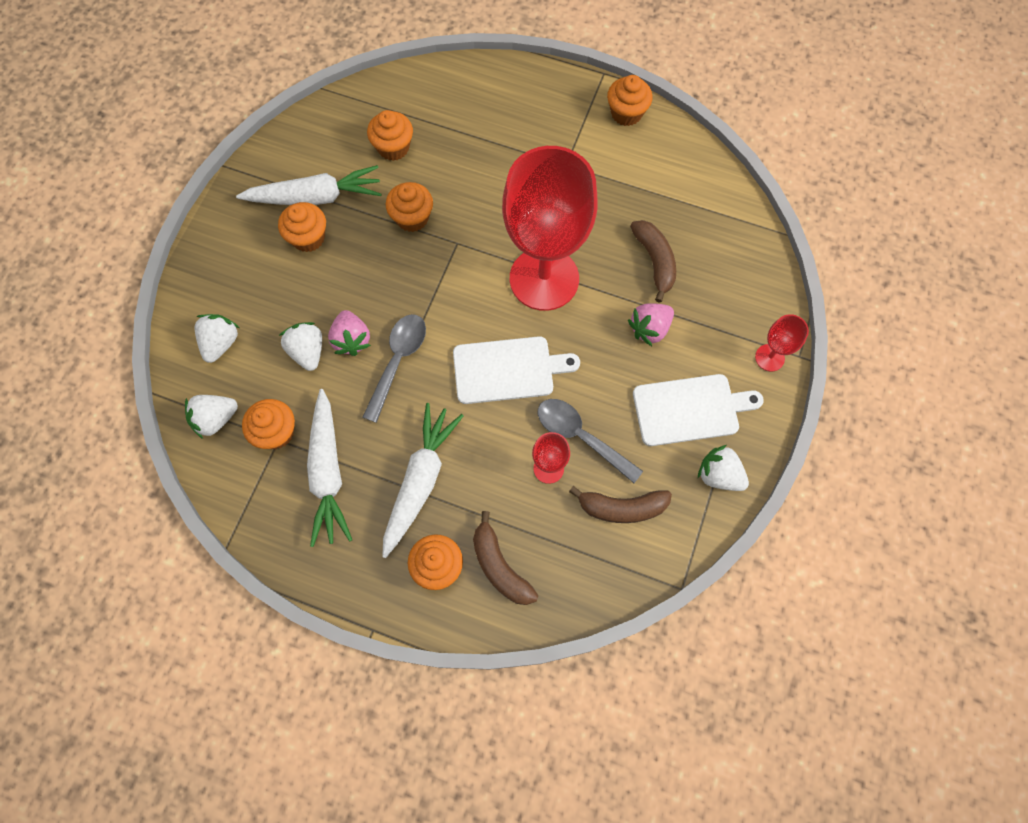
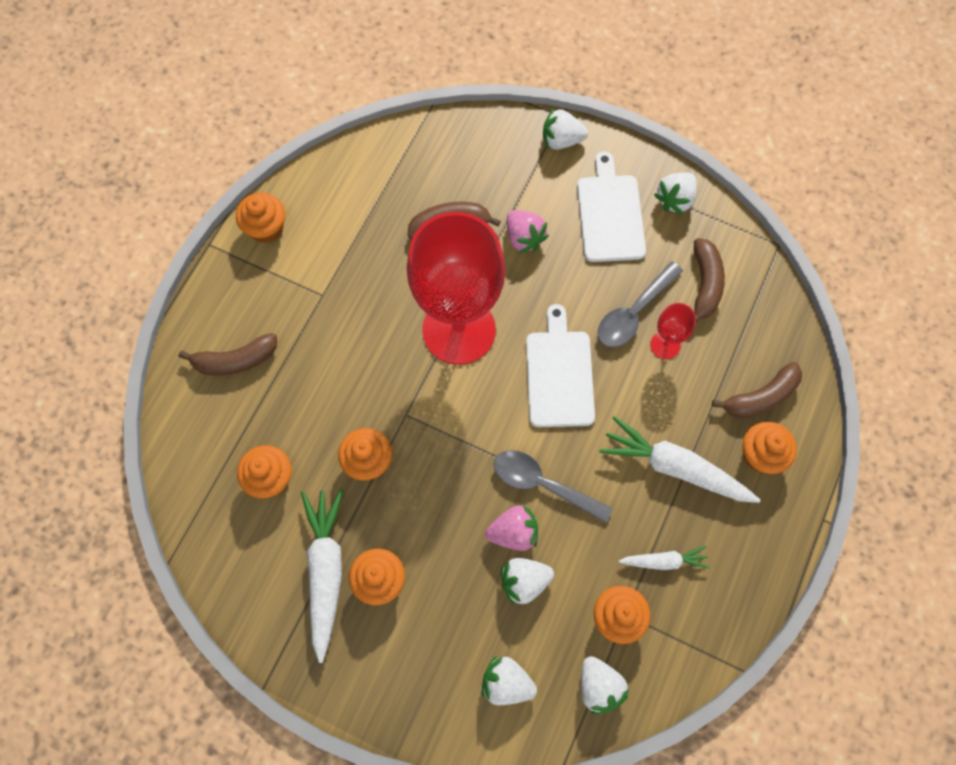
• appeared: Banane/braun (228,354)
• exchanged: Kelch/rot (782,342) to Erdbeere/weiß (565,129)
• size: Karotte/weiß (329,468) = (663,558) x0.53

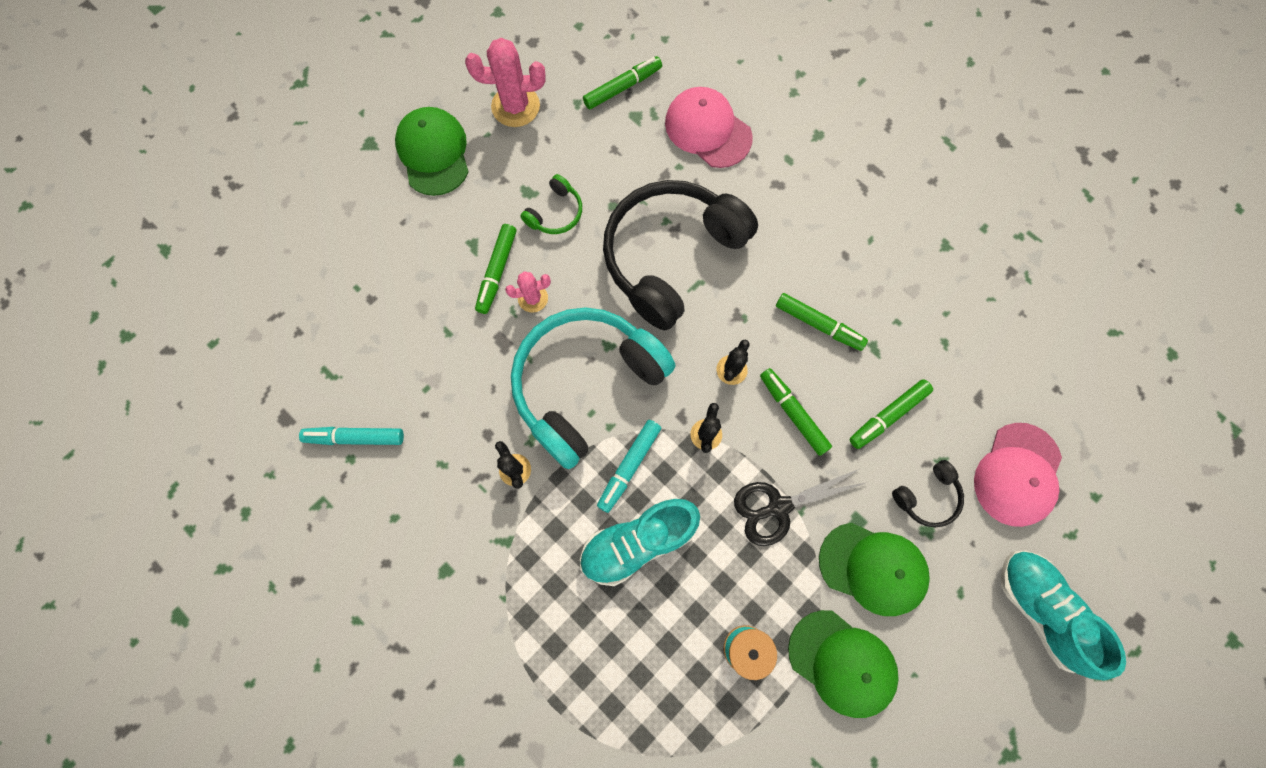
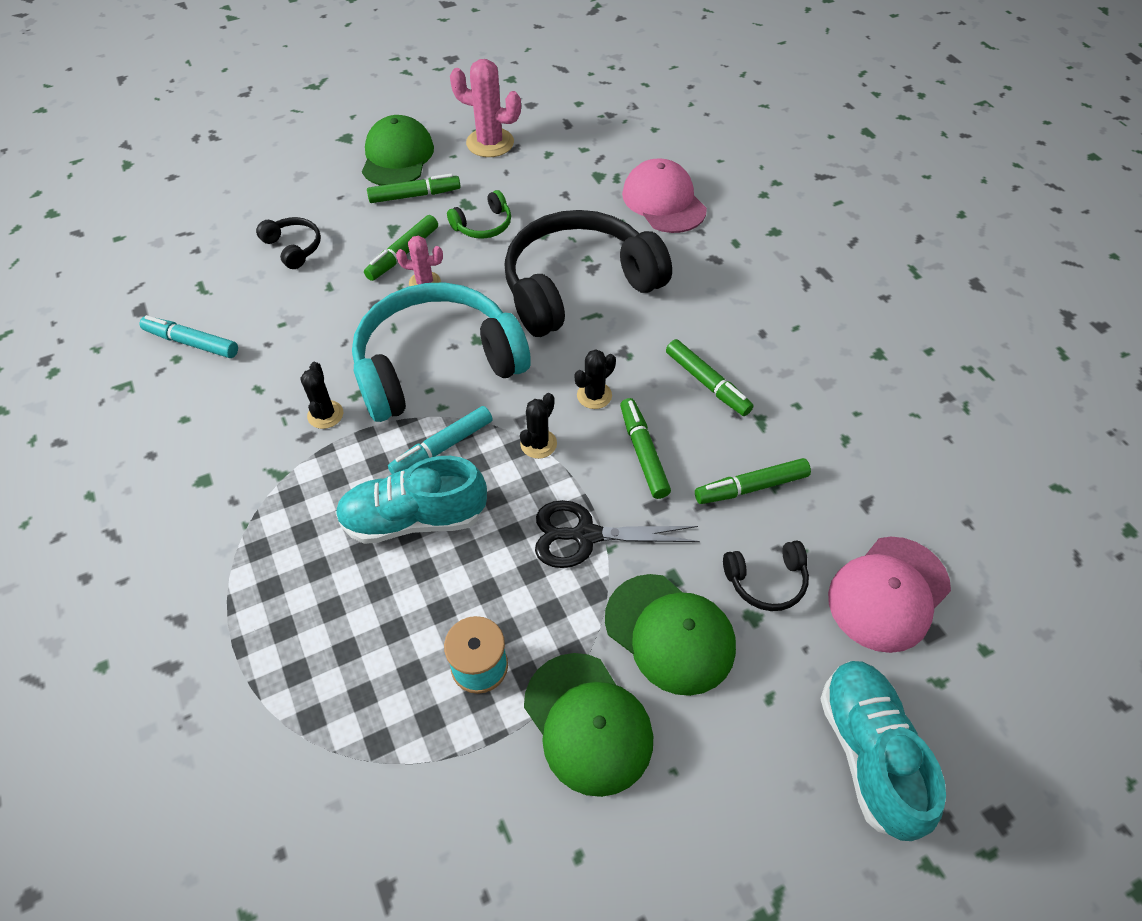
• appeared: Kopfhörer/schwarz (288,243)
• relocated: Filzstift/grün (622,83) to (414,188)

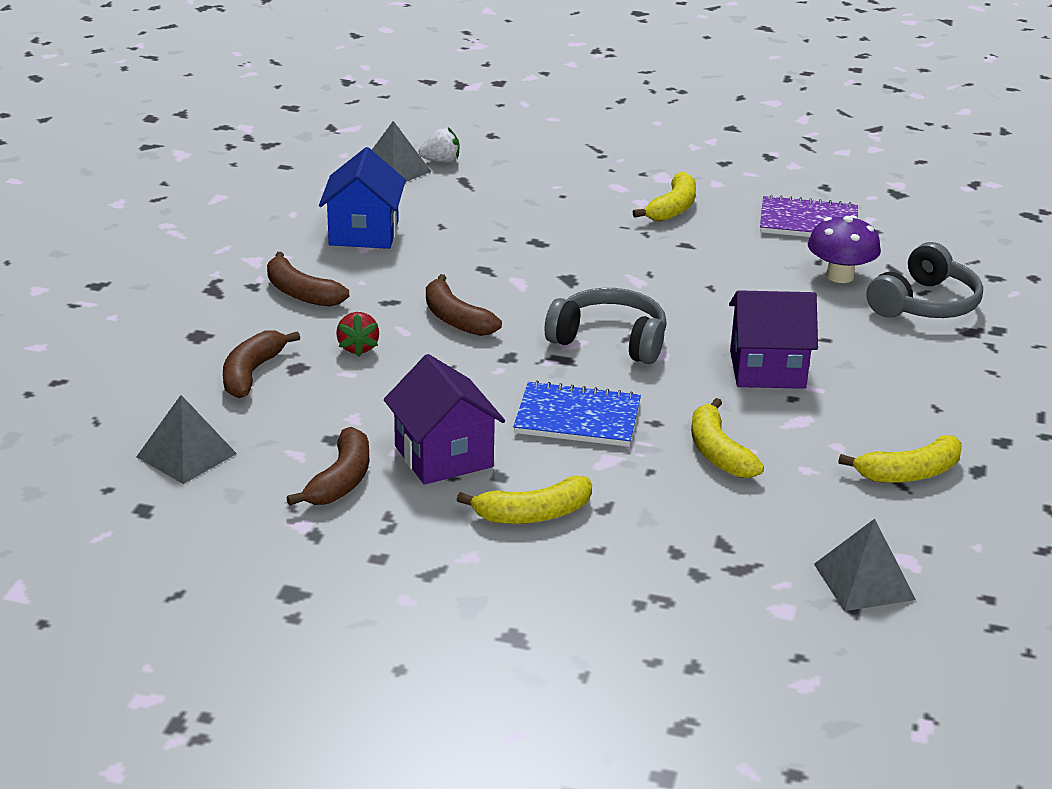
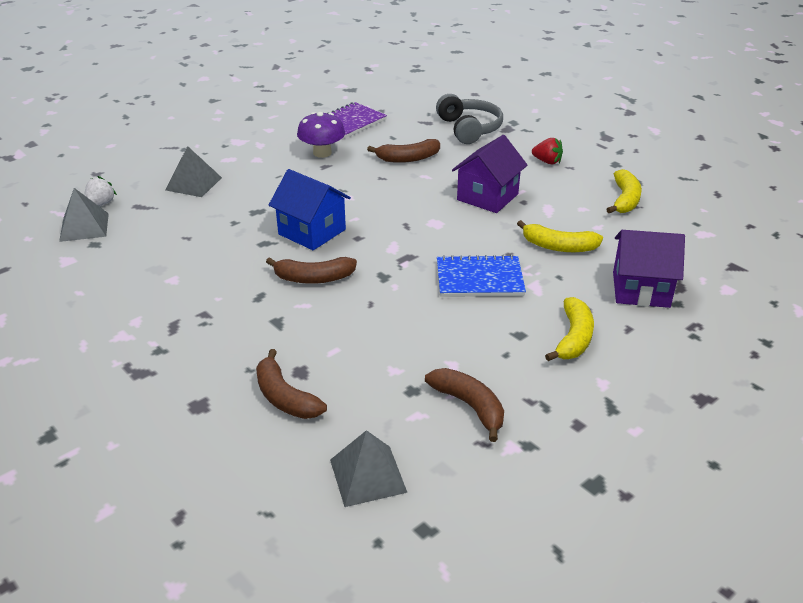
• missing: Kopfhörer/grau (606,326)
• missing: Banane/gelb (664,196)
• relocated: Banane/braun (308,279) to (403,151)
• relocated: Haus/blau (362,198) to (310,209)
• relocated: Erdbeere/rot (357,334) to (547,151)
• relocated: Haus/lila (444,419) to (649,269)
• relocated: Pilz/lila (844,249) to (321,135)
• relocated: Pyramide/grau (865,565) to (193,171)
• spun: Notizbuch/blau (577,414) = (481,276) 45 degrees clockwise

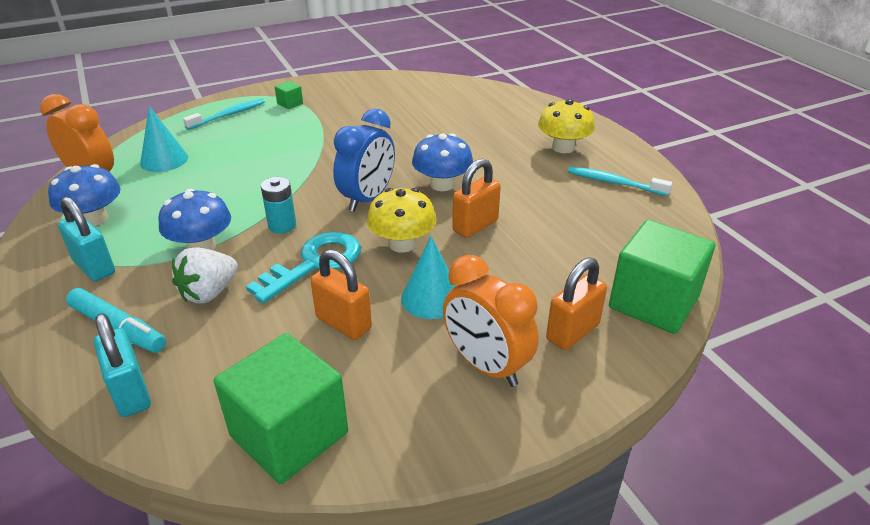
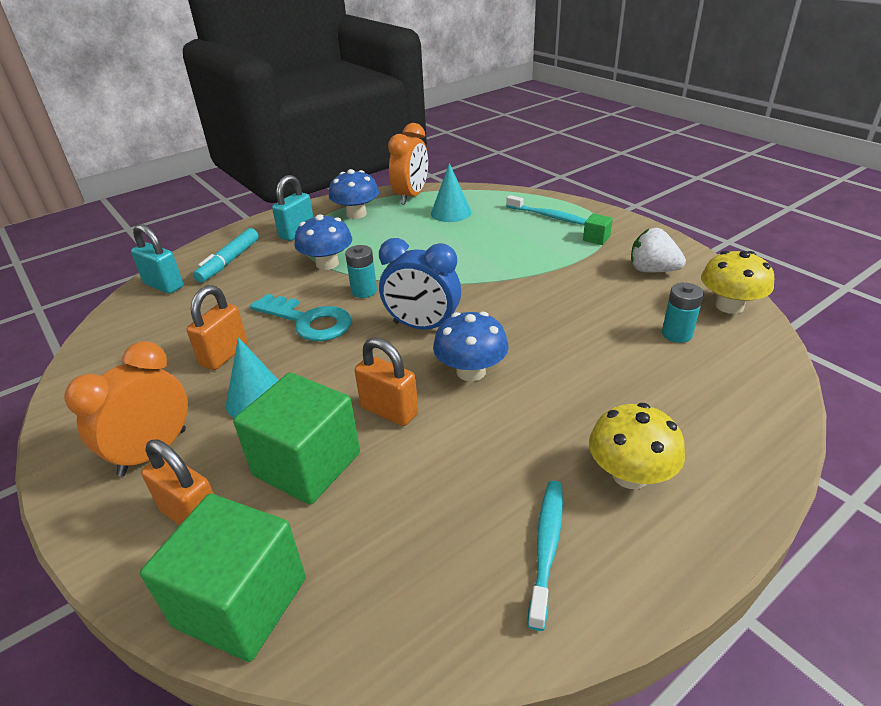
• appeared: Batterie/türkis (683,313)
• relocated: Erdbeere/weiß (205,275) to (658,250)
• relocated: Kubus/grün (281,408) to (296,438)
• relocated: Pilz/gelb (401,220) to (737,282)
• spun: Vorhängeschloss/türkis (122,365) = (157,259) 75 degrees clockwise

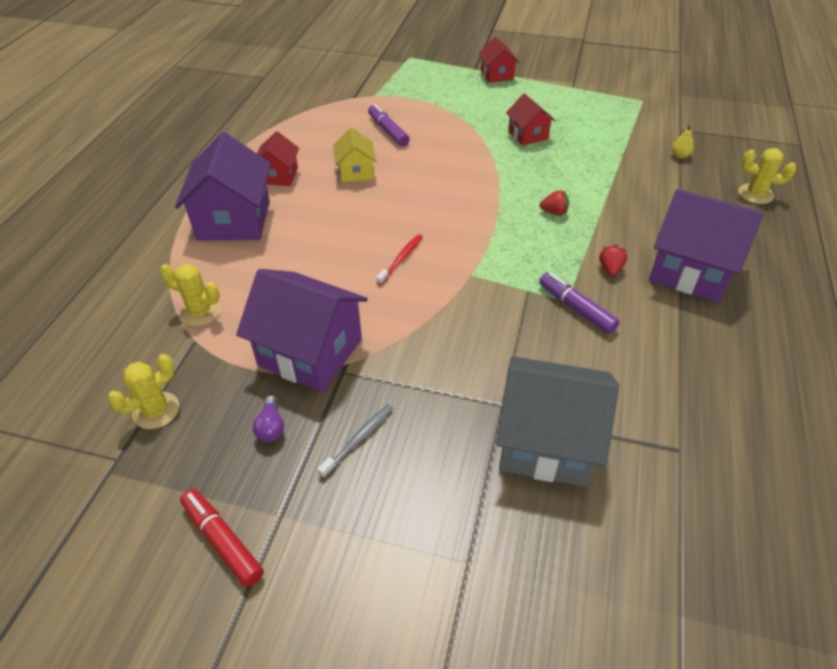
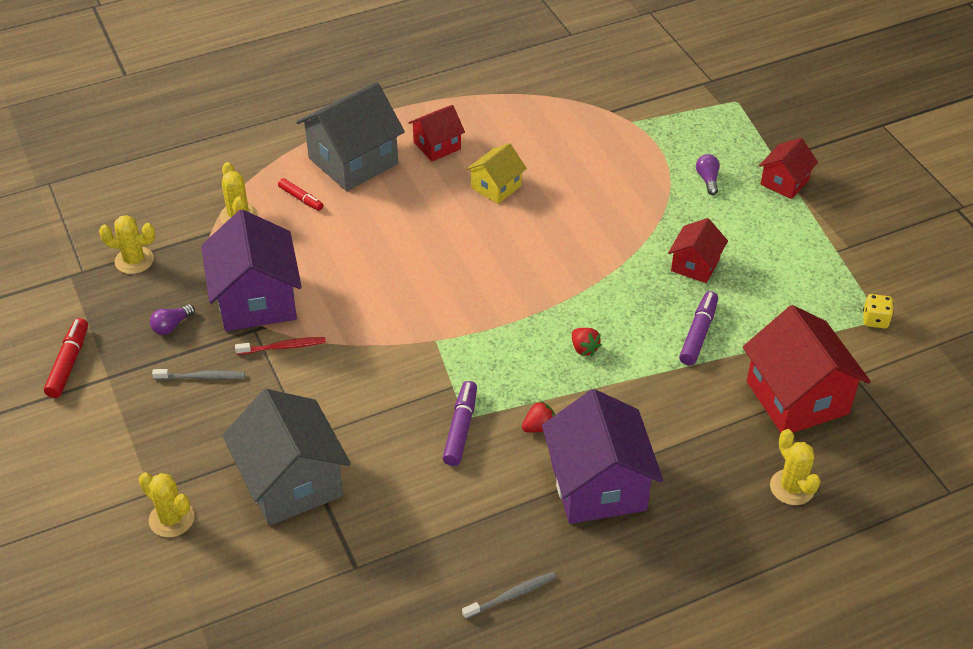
• appeared: Kaktus/gelb (166,504)
• appeared: Filzstift/rot (300,194)
• appeared: Zahnbürste/grau (509,595)
• appeared: Glühbirne/lila (708,174)
• appeared: Spielwürfel/gelb (878,311)
• relocated: Filzstift/lila (389,125) to (698,328)
• relocated: Zahnbürste/rot (399,259) to (280,346)
• exchanged: Birne/gelb (683,142) to Haus/rot (807,369)
• colour: Haus/lila (223,186) to Haus/grau (350,136)

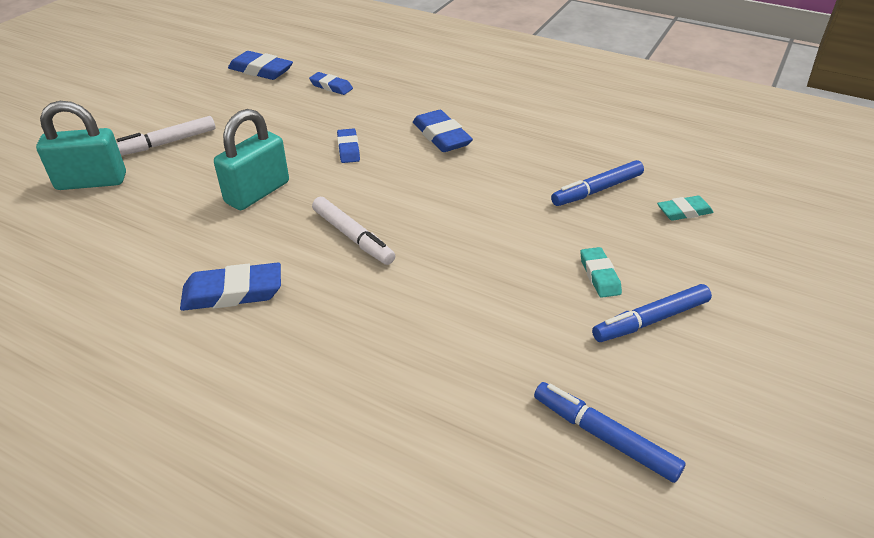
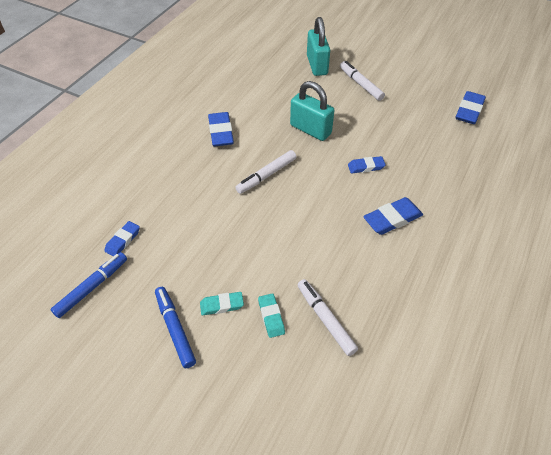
• relocated: Radiergummi/blau (331,83) to (122,238)
• relocated: Radiergummi/türkis (685,208) to (271,315)
• colour: Filzstift/blau (597,183) to Filzstift/weiß (328,317)

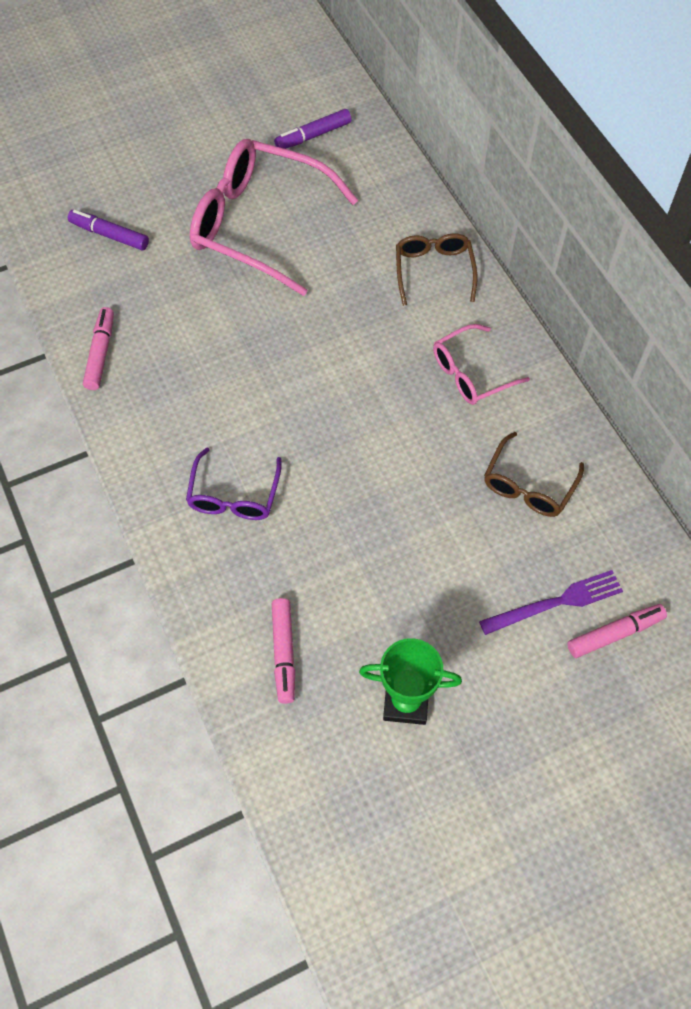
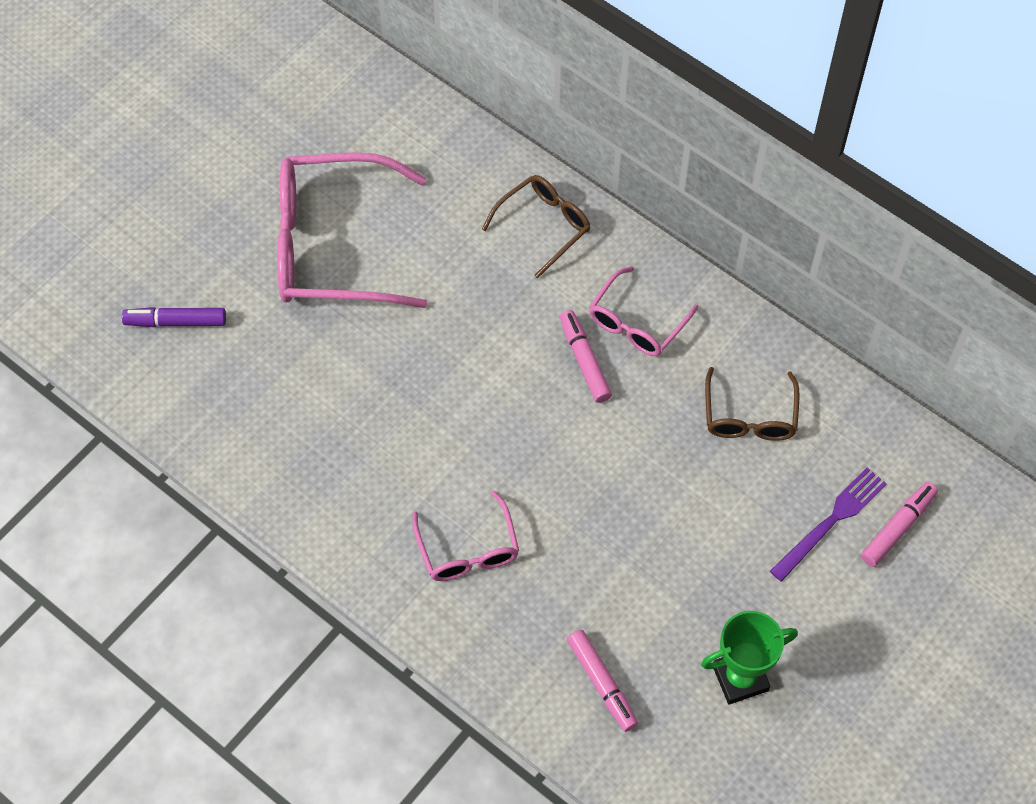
• missing: Filzstift/lila (313,129)
• relocated: Filzstift/rosa (98,348) to (586,356)
• colour: Brille/lila (234,483) to Brille/rosa (466,536)
• spun: Brille/braun (436,269) = (536,227) 75 degrees clockwise

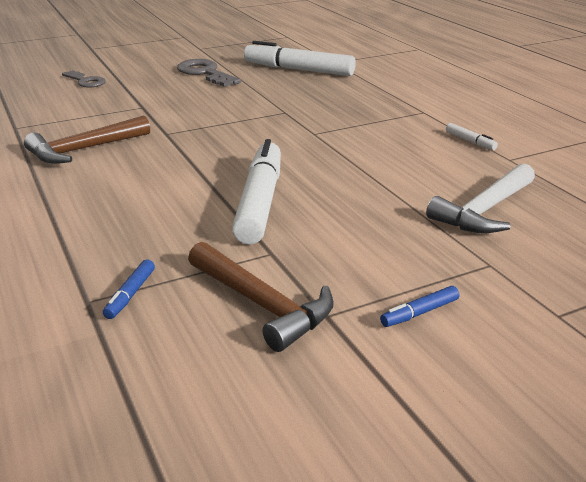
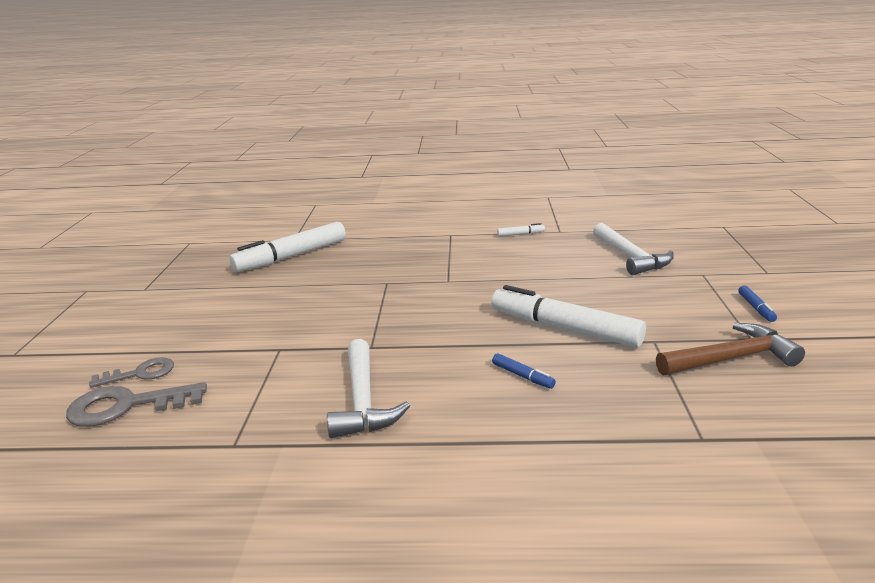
• relocated: Filzstift/blau (129,289) to (524,371)
• relocated: Schlüssel/grau (209,73) to (136,404)
• colour: Hammer/braun (87,140) to Hammer/weiß (368,388)

